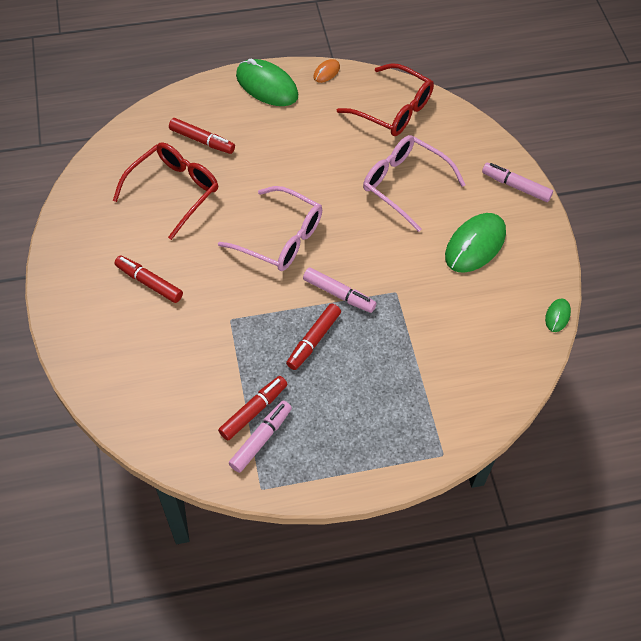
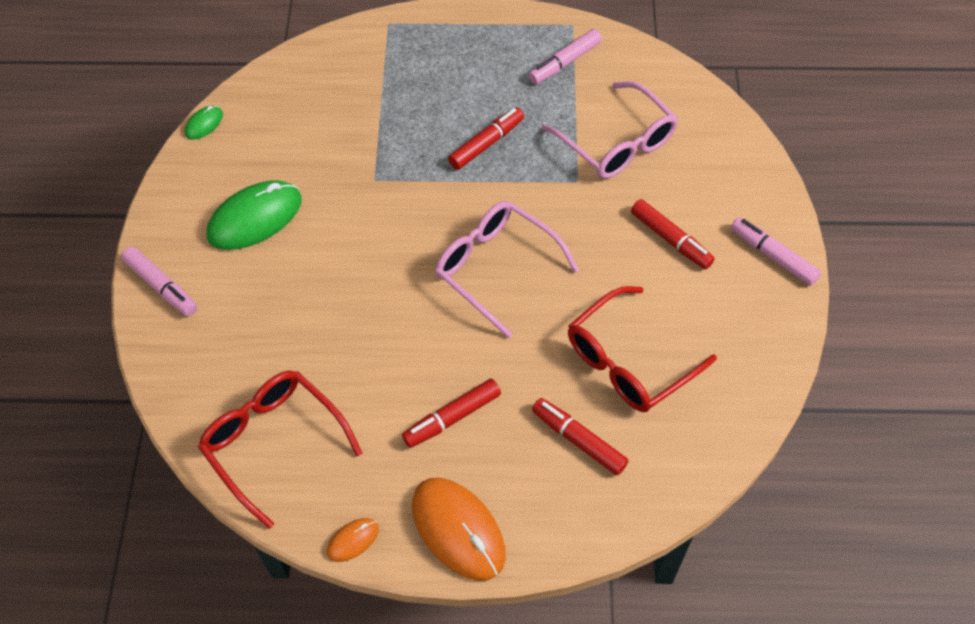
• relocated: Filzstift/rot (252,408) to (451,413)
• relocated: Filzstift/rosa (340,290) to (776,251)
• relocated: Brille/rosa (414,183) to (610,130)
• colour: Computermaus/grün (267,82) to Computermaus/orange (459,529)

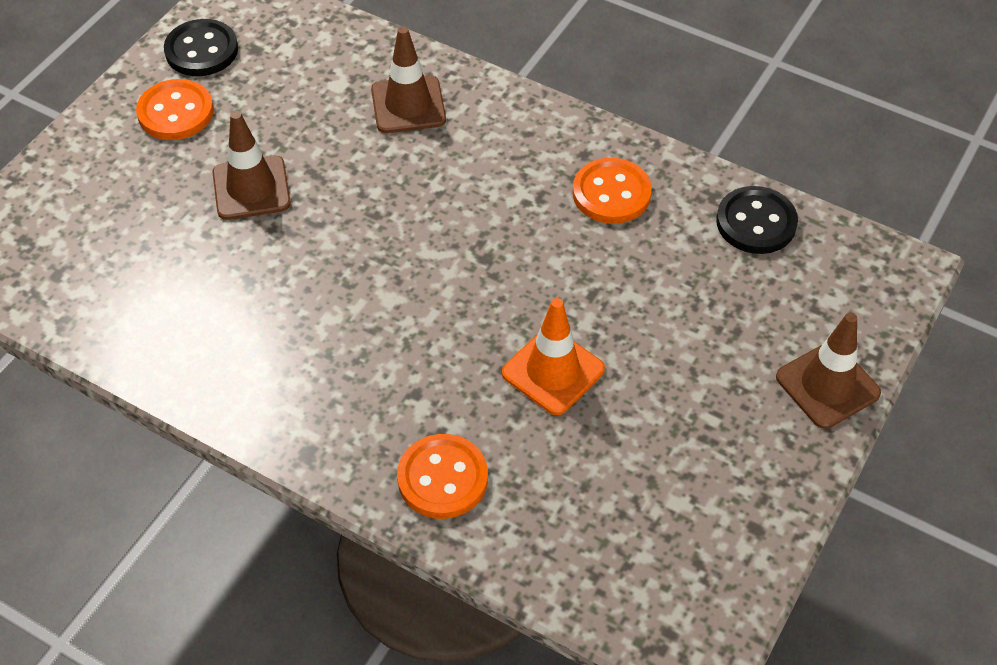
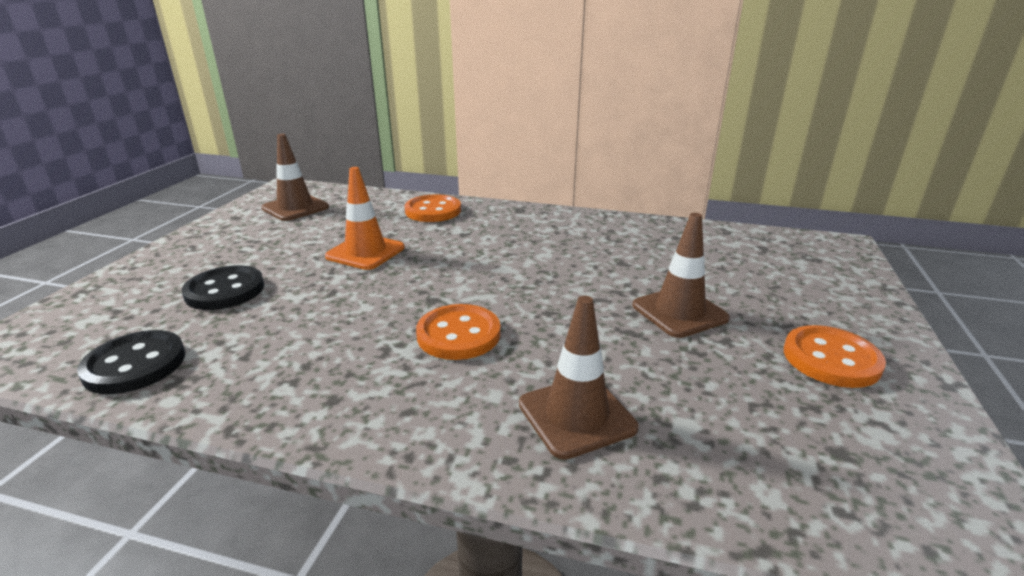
• relocated: Knopf/schwarz (201,47) to (223,287)
• relocated: Knopf/orange (612,191) to (458,332)
• relocated: Leitkegel/braun (828,371) to (295,177)

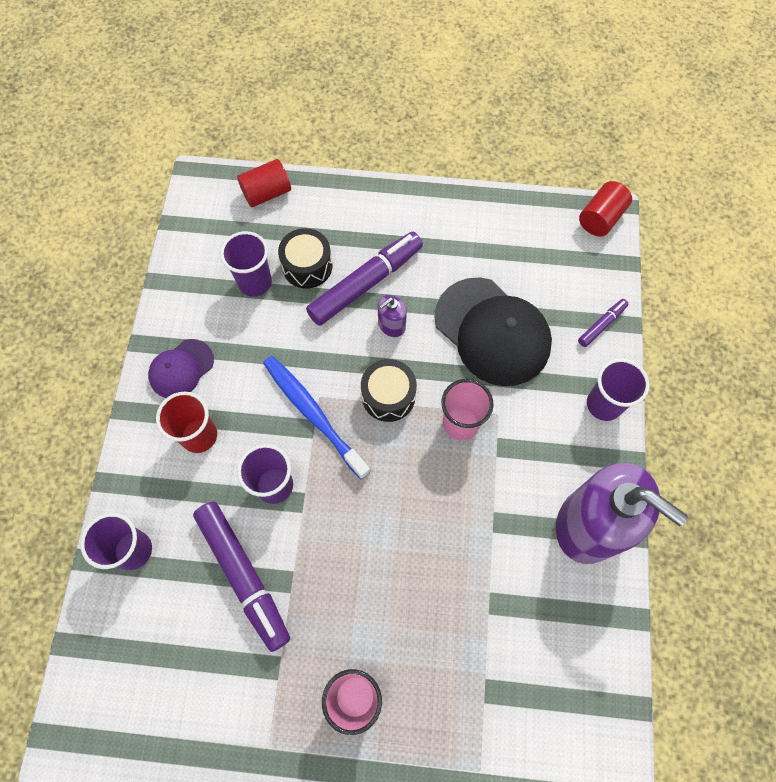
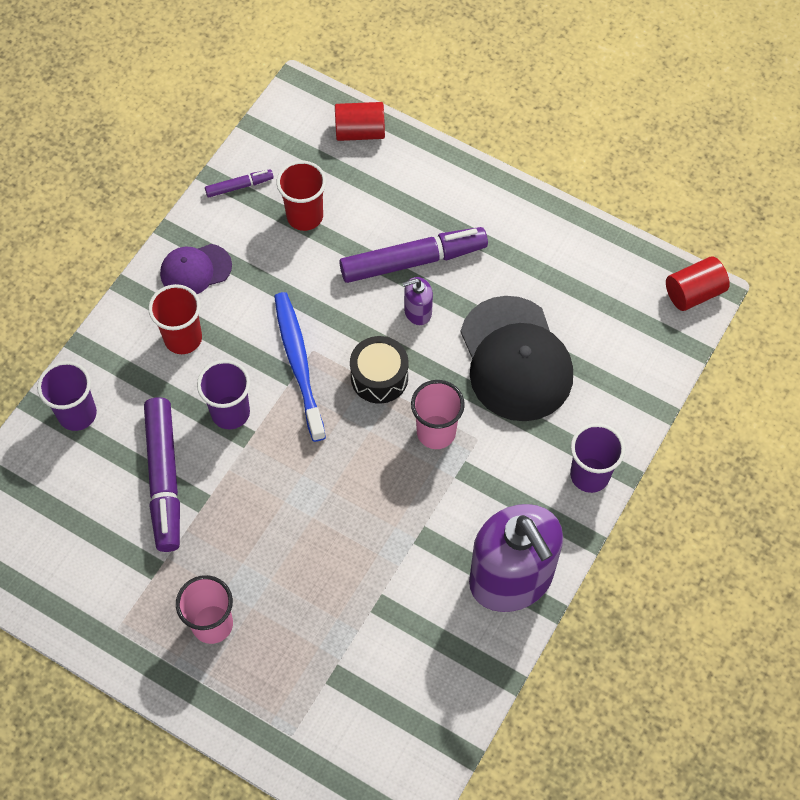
• missing: Trommel/schwarz (305,258)
• relocated: Filzstift/lila (603,323) to (239,183)
• colour: Becher/lila (246,264) to Becher/rot (301,196)

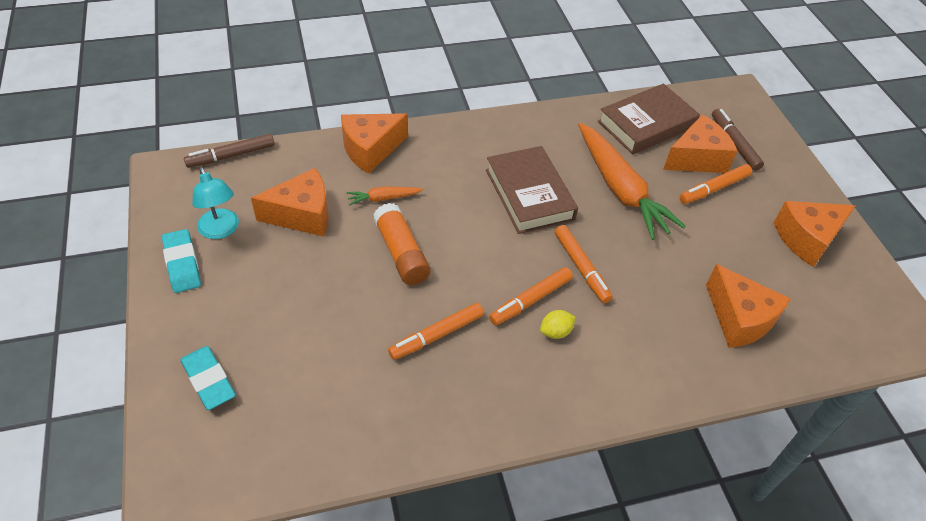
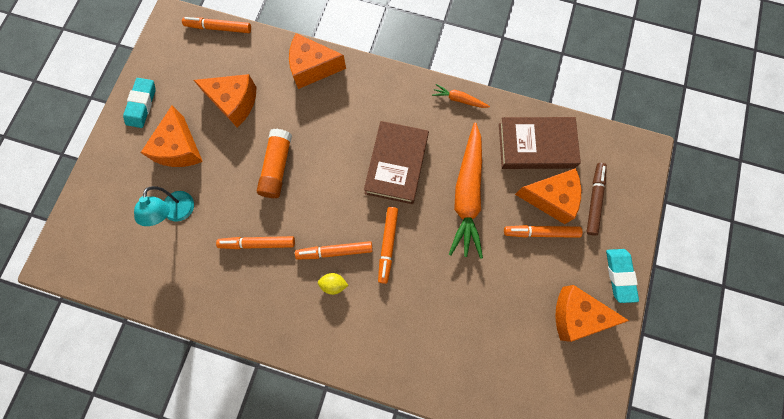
• relocated: Radiergummi/türkis (208,378) to (622,276)
• relocated: Lampe/türkis (215,203) to (164,206)
• relocated: Karotte/orange (385,196) to (461,96)
• relocated: Käse/orange (748,306) to (172,136)
• colour: Filzstift/braun (229,151) to Filzstift/orange (216,25)

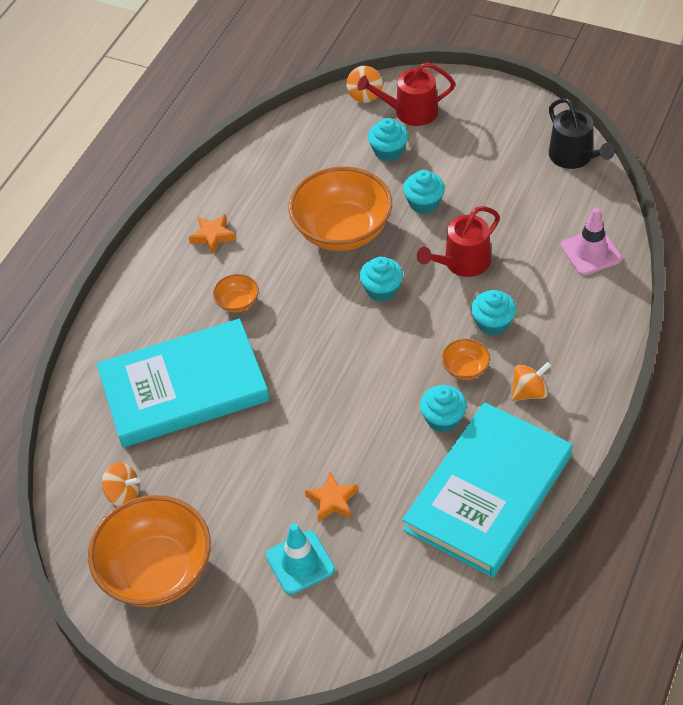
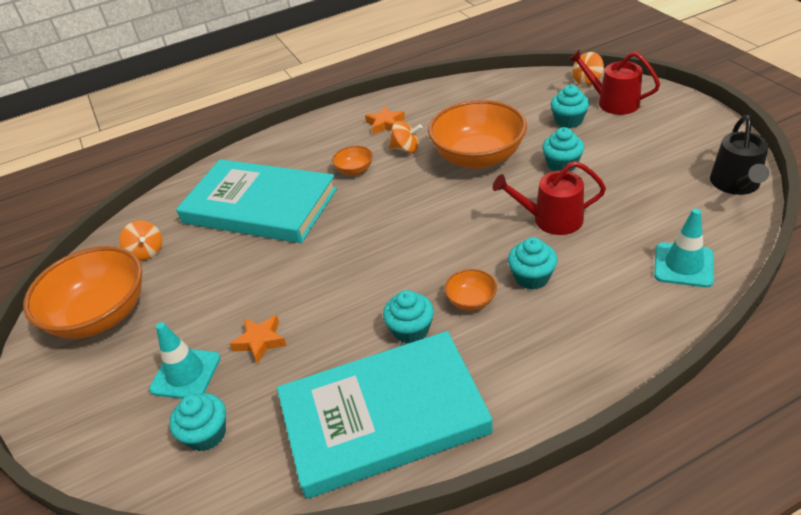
• relocated: Muffin/türkis (381,279) to (197,422)
• relocated: Kreisel/orange (531,381) to (405,137)
• colour: Leitkegel/rosa (591,241) to Leitkegel/türkis (684,247)

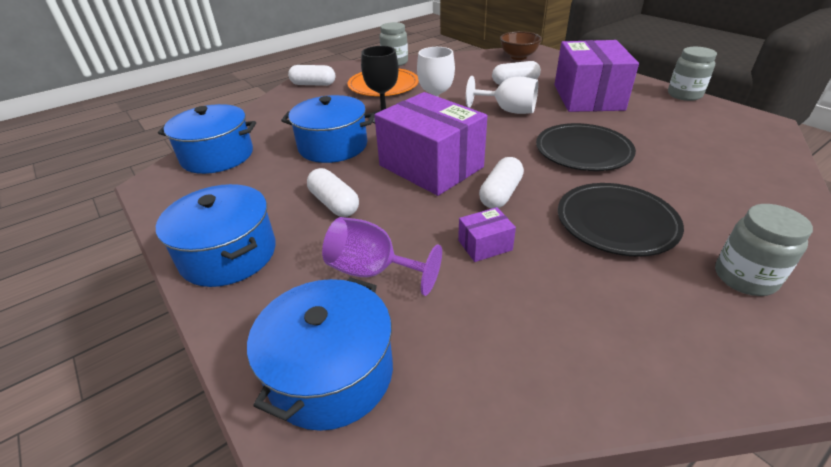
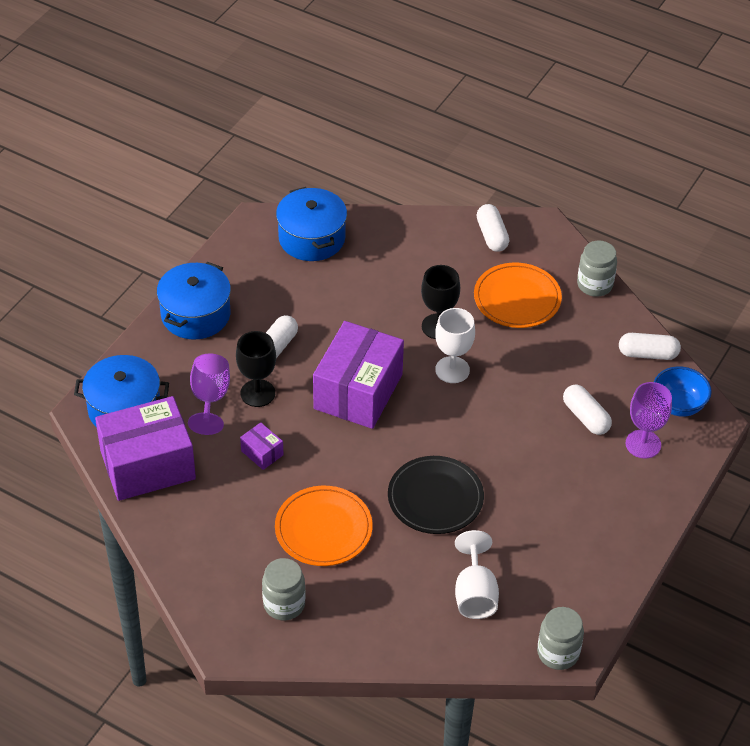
• missing: Kochtopf/blau (328,129)
• appeared: Kelch/schwarz (256,369)
• appeared: Kelch/lila (649,420)
• relocated: Kelch/weiß (502,95) to (477,574)
• relocated: Kapsel/weiß (501,182) to (650,346)
• relocated: Schachtel/lila (596,76) to (145,448)
• relocated: Einmachglas/grau (692,74) to (560,638)
• colour: Schüssel/braun (521,45) to Schüssel/blau (683,391)
• colour: Teller/schwarz (621,220) to Teller/orange (324,526)

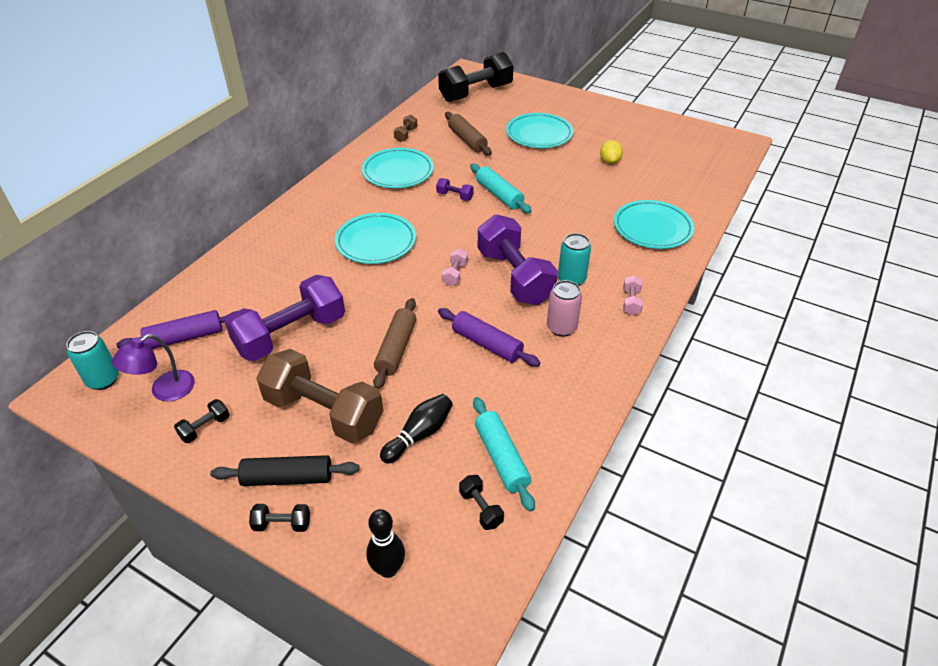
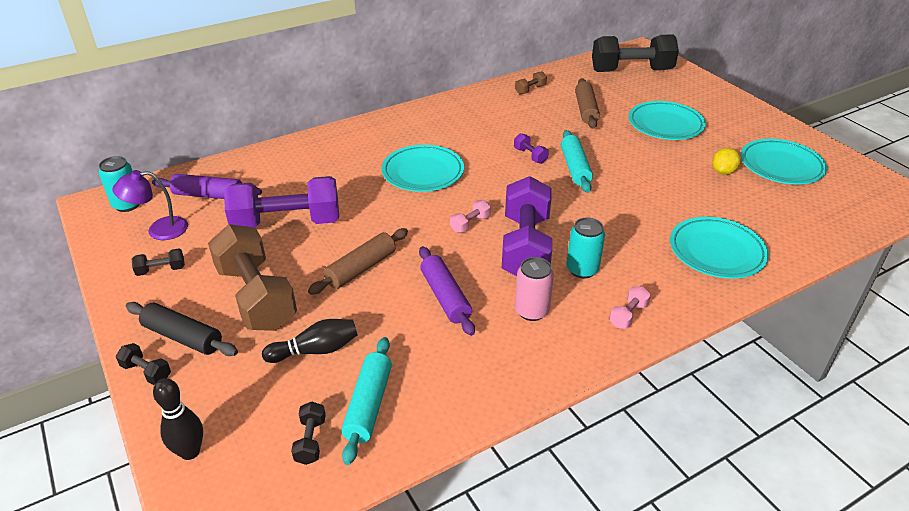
• relocated: Teller/türkis (398,168) to (784,162)

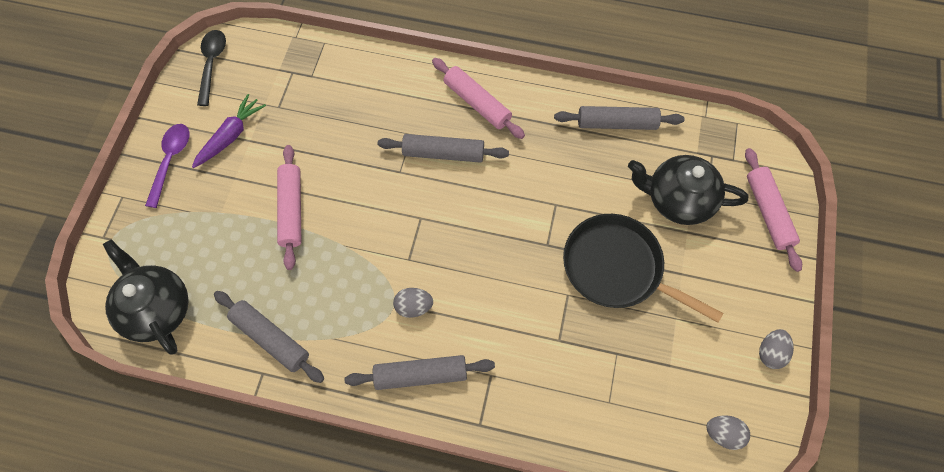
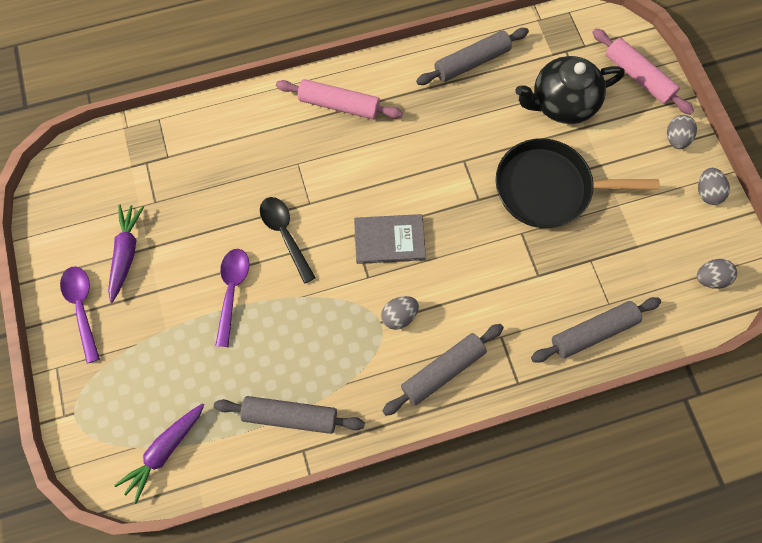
• appeared: Buch/grau (390,239)
• appeared: Ei/grau (682,132)
• relocated: Löffel/schwarz (211,68) to (288,240)
• relocated: Nudelholz/grau (443,148) to (596,330)
• exchanged: Teekanne/schwarz (146,296) to Karotte/lila (159,453)
• exchanged: Nudelholz/rosa (289,207) to Löffel/lila (232,298)

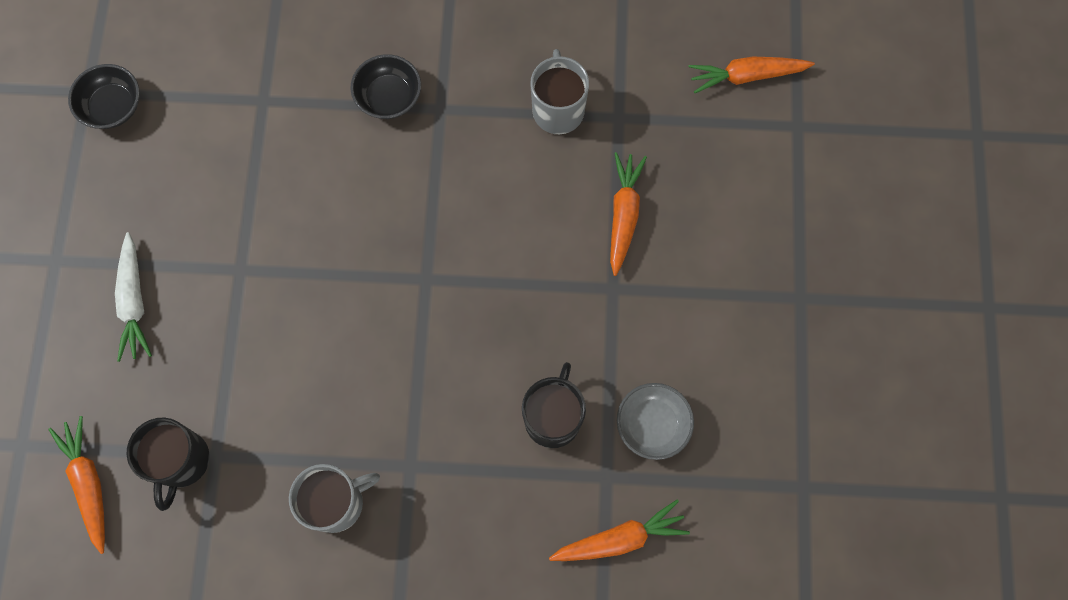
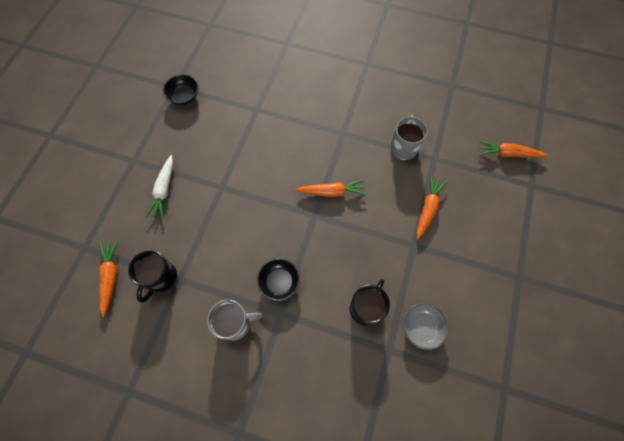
• relocated: Schüssel/schwarz (385,86) to (278,279)
• relocated: Karotte/orange (619,530) to (330,188)

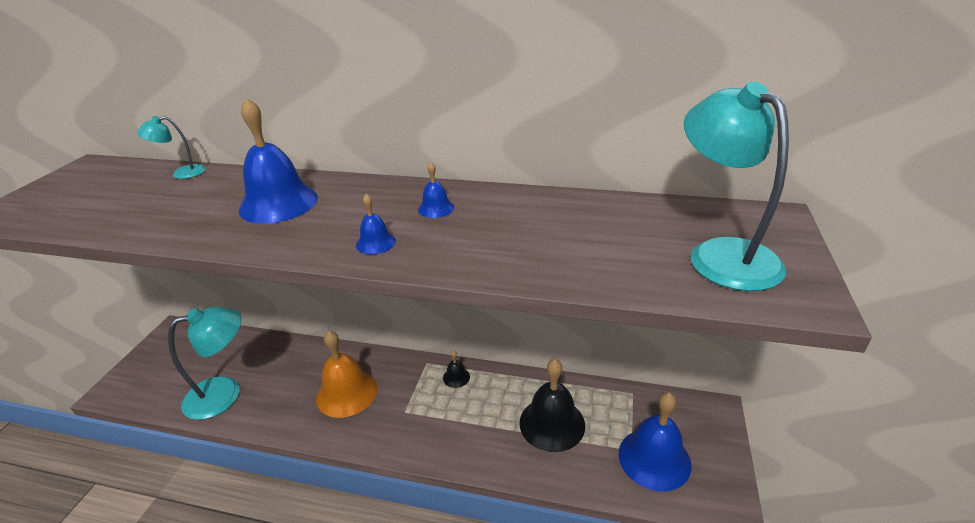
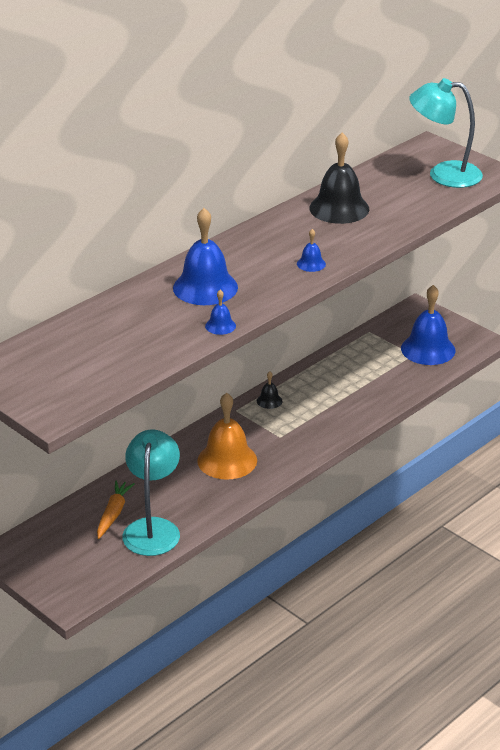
• missing: Lampe/türkis (171,147)
• appeared: Karotte/orange (116,509)
• relocated: Glocke/blau (436,190) to (220,312)
• relocated: Glocke/schwarz (552,405) to (339,178)

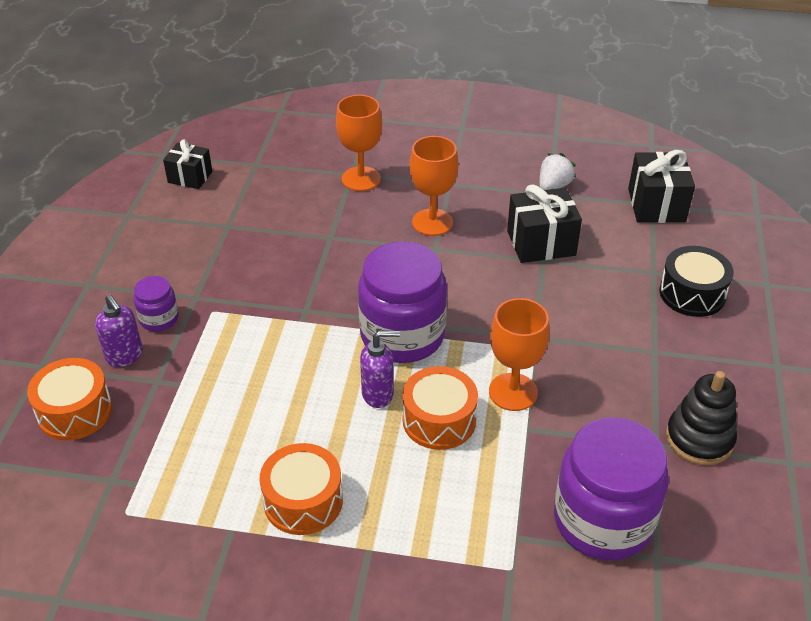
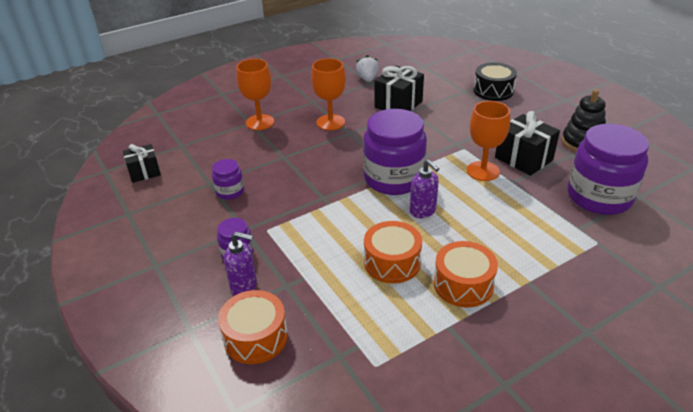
• appeared: Einmachglas/lila (228,179)
• relocated: Trommel/orange (440,408) to (393,252)
• relocated: Geschenk/schwarz (661,186) to (527,143)
• spun: Seifenspender/lila (380,369) = (424,188) 105 degrees clockwise

